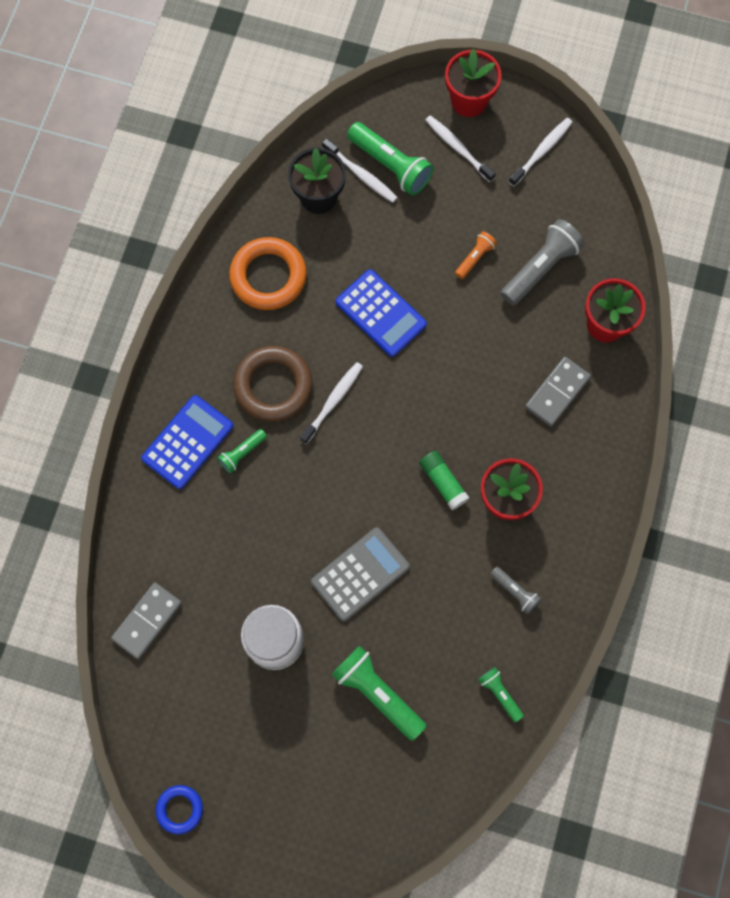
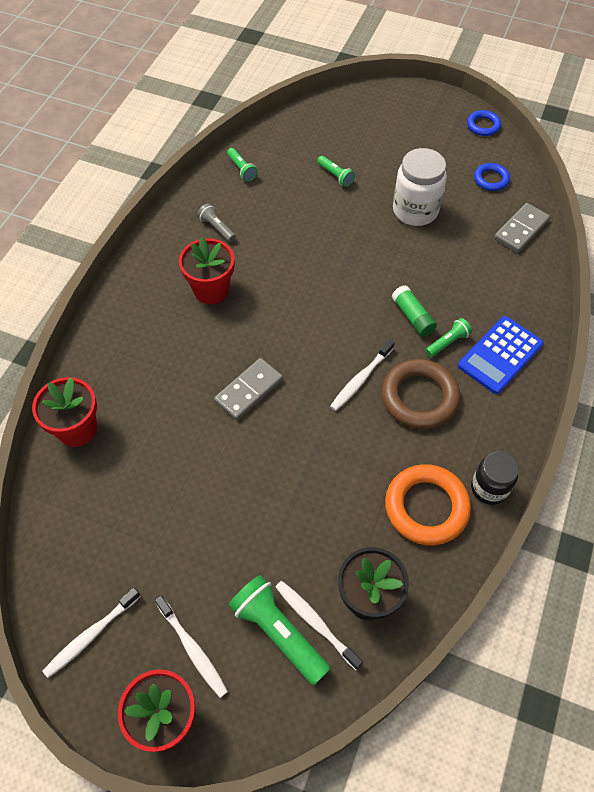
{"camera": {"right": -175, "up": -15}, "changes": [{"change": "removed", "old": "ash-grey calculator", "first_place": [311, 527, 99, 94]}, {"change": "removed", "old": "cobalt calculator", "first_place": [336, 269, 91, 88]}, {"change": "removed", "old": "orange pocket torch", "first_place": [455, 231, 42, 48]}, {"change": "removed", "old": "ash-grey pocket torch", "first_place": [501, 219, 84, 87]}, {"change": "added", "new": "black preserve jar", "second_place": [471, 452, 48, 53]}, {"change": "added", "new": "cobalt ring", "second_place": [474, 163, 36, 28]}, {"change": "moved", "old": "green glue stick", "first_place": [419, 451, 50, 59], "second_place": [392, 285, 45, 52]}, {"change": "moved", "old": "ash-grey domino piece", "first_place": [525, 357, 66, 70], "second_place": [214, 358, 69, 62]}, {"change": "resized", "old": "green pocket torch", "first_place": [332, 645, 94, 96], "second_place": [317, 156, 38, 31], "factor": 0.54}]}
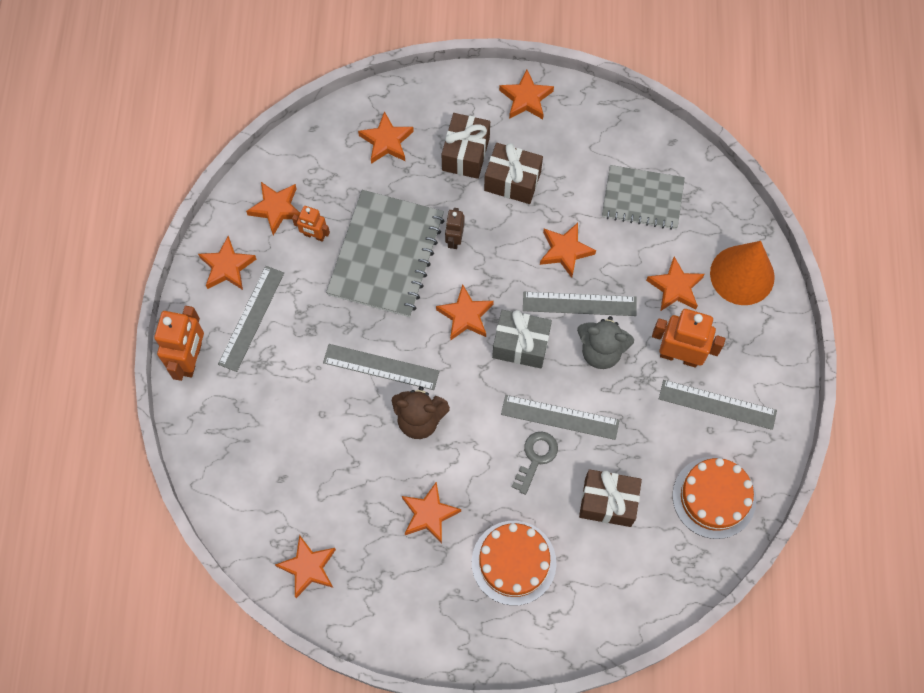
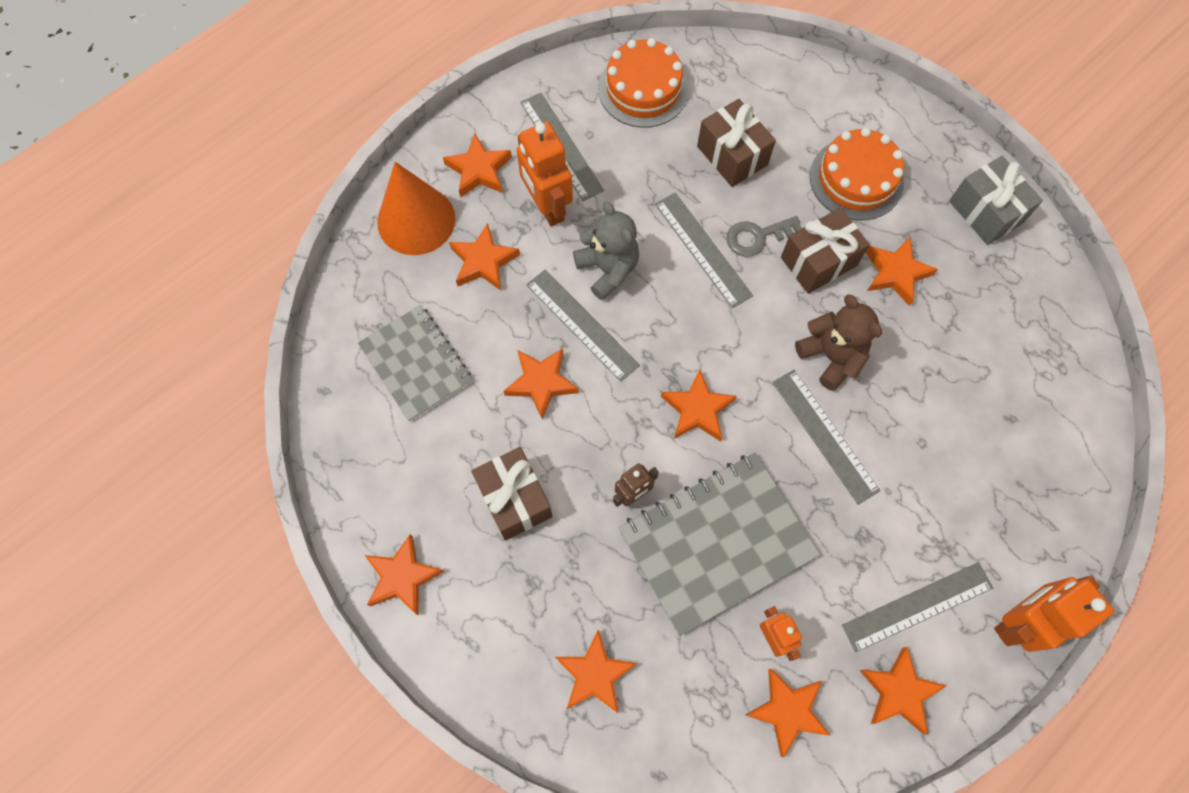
{"camera": {"right": -135, "up": 0}, "changes": [{"change": "moved", "old": "orange five-pointed star", "first_place": [275, 535, 61, 63], "second_place": [443, 134, 69, 64]}, {"change": "moved", "old": "dark brown wrapped gift", "first_place": [441, 113, 49, 66], "second_place": [781, 208, 89, 86]}, {"change": "moved", "old": "ash-grey wrapped gift", "first_place": [492, 310, 60, 58], "second_place": [949, 156, 94, 89]}]}
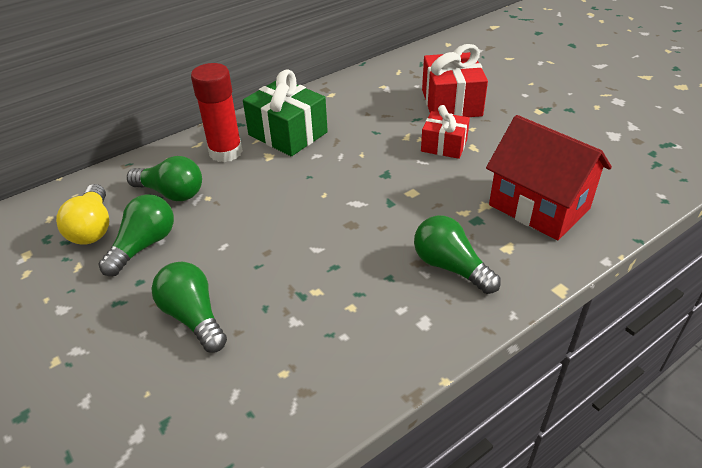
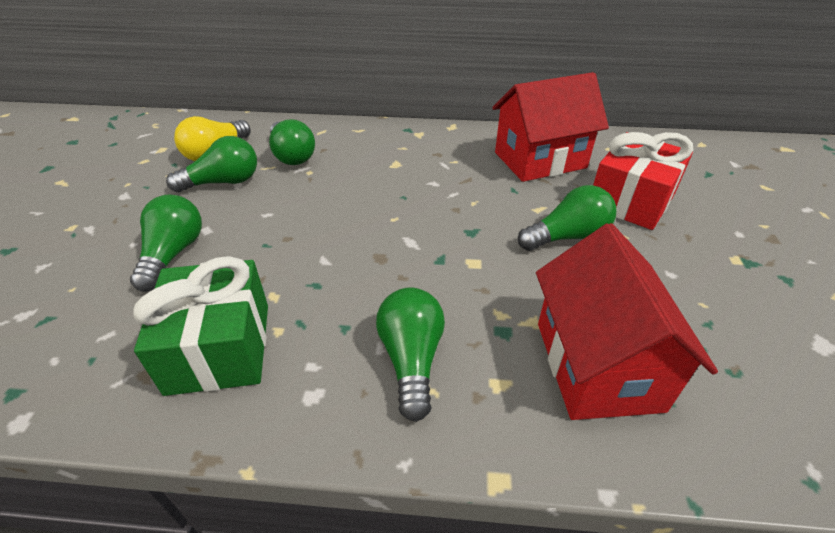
{"camera": {"right": 40, "up": 0}, "changes": [{"change": "removed", "old": "red glue stick", "first_place": [191, 63, 52, 99]}, {"change": "added", "new": "red toy house", "second_place": [492, 72, 117, 110]}, {"change": "moved", "old": "green wrapped gift", "first_place": [243, 69, 85, 87], "second_place": [133, 256, 135, 140]}, {"change": "replaced", "old": "red wrapped gift", "new": "green lightbulb", "first_place": [421, 105, 49, 54], "second_place": [518, 185, 98, 66]}]}
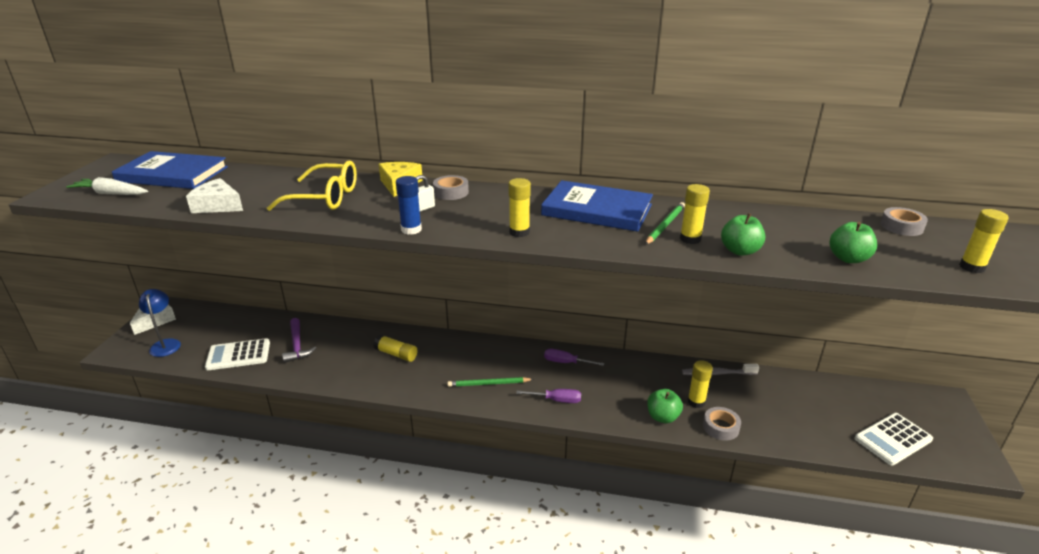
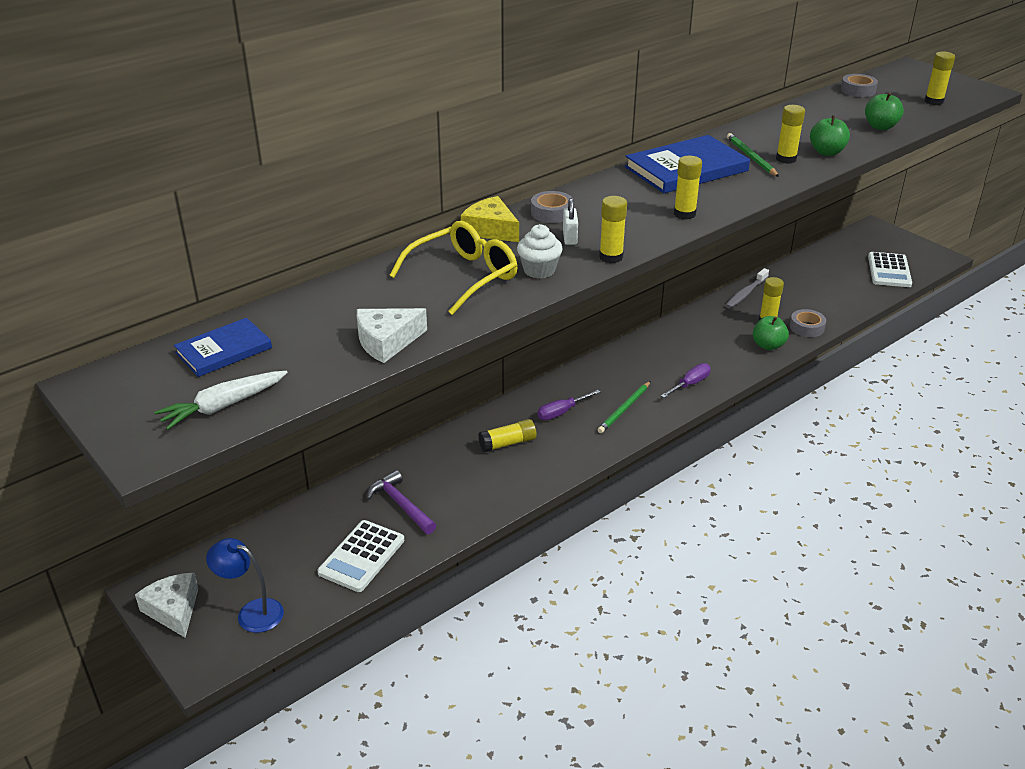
{"camera": {"right": -50, "up": 5}, "changes": [{"change": "added", "new": "white muffin", "second_place": [517, 224, 46, 55]}, {"change": "moved", "old": "violet hand screwdriver", "first_place": [544, 349, 60, 17], "second_place": [537, 390, 63, 30]}, {"change": "recoloured", "old": "cobalt glue stick", "new": "yellow glue stick", "first_place": [396, 176, 26, 59], "second_place": [599, 196, 28, 67]}, {"change": "turned", "old": "violet hammer", "first_place": [282, 318, 34, 45], "second_place": [367, 470, 69, 64], "degrees": -150}, {"change": "resized", "old": "cobalt hardback", "first_place": [112, 151, 116, 38], "second_place": [174, 318, 98, 59], "factor": 0.59}]}
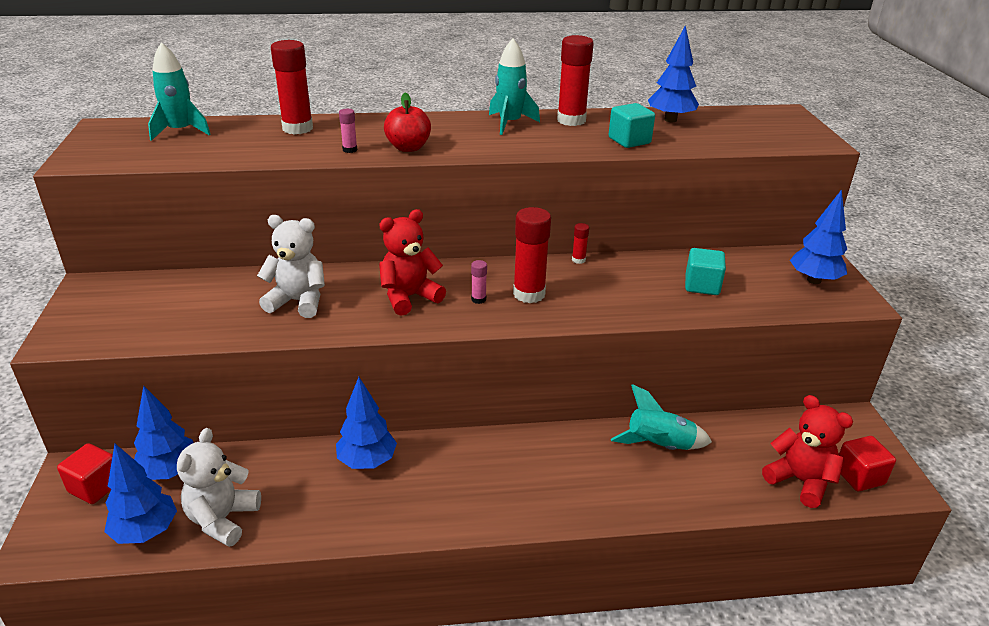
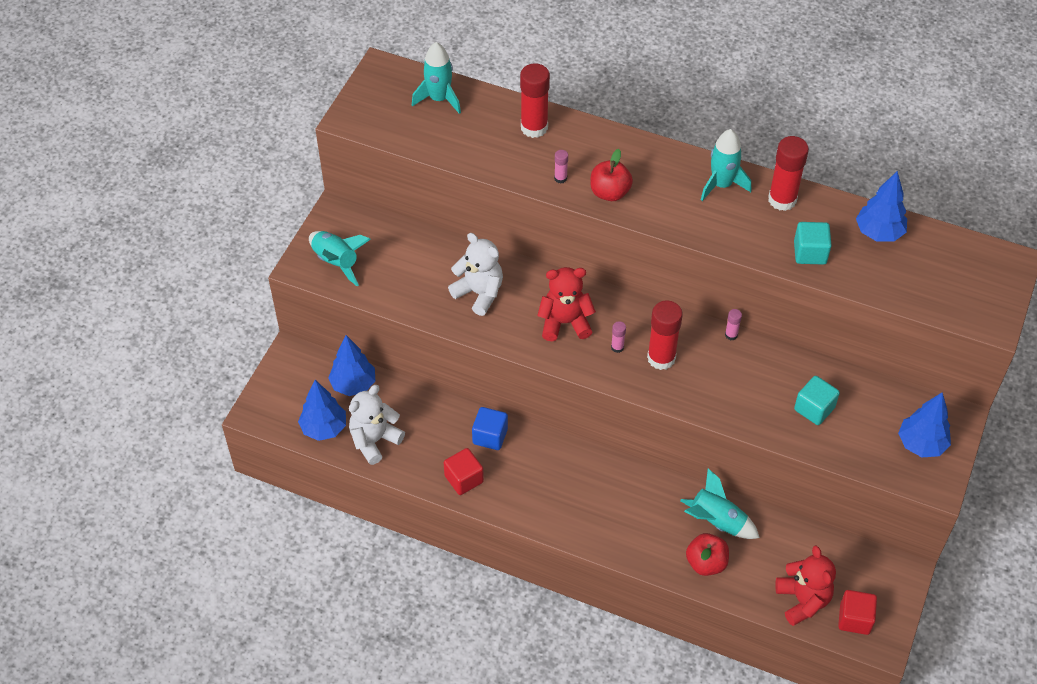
{"camera": {"right": 30, "up": 20}, "changes": [{"change": "added", "new": "teal toy rocket", "second_place": [309, 231, 62, 55]}, {"change": "added", "new": "red toy apple", "second_place": [686, 533, 43, 43]}, {"change": "moved", "old": "red block", "first_place": [57, 443, 56, 61], "second_place": [444, 448, 40, 47]}, {"change": "replaced", "old": "cobalt tree", "new": "cobalt block", "first_place": [336, 377, 61, 92], "second_place": [472, 407, 36, 43]}, {"change": "recoloured", "old": "red glue stick", "new": "pink glue stick", "first_place": [572, 223, 17, 41], "second_place": [725, 309, 17, 31]}]}
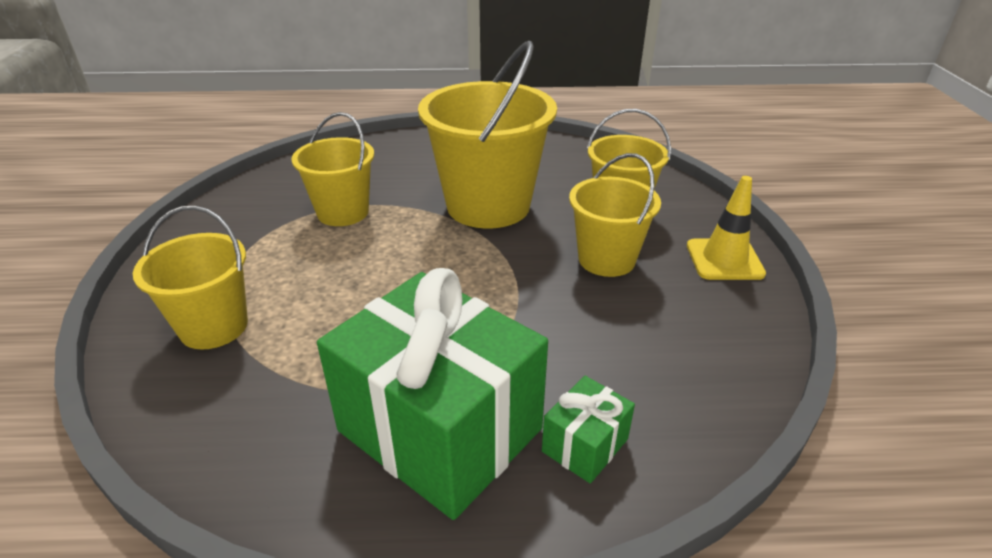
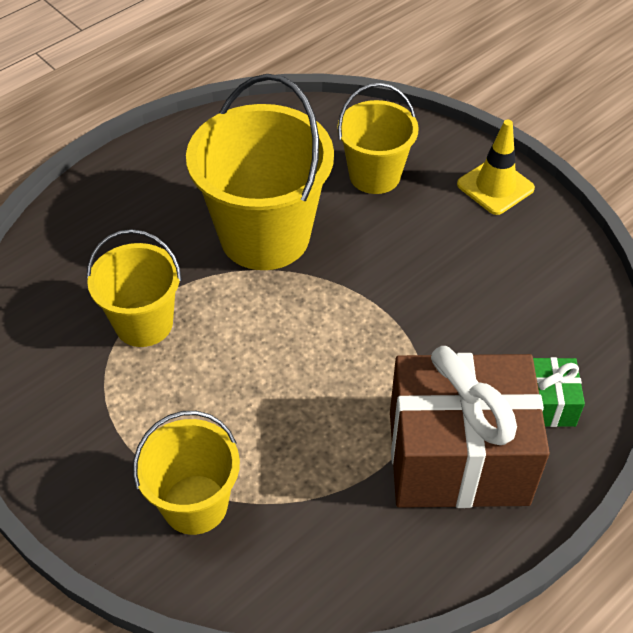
{"camera": {"right": -40, "up": 15}, "changes": [{"change": "removed", "old": "yellow pail", "first_place": [569, 153, 92, 124]}, {"change": "recoloured", "old": "green wrapped gift", "new": "dark brown wrapped gift", "first_place": [317, 268, 231, 252], "second_place": [390, 346, 160, 162]}]}
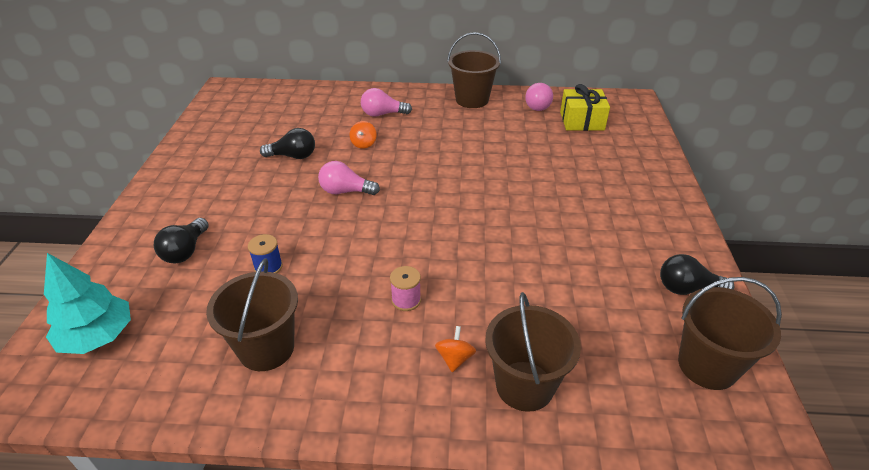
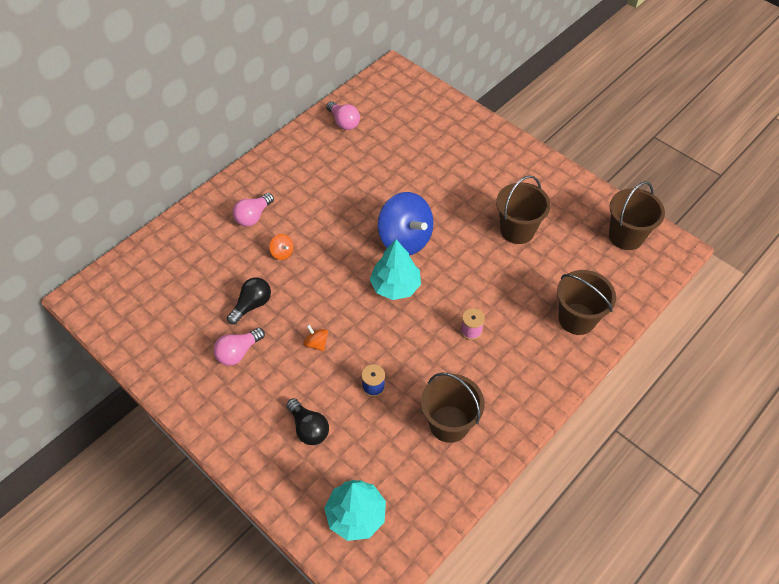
{"camera": {"right": -50, "up": 15}, "changes": [{"change": "removed", "old": "yellow wrapped gift", "first_place": [560, 84, 50, 47]}, {"change": "removed", "old": "black lightbulb", "first_place": [660, 254, 74, 41]}, {"change": "added", "new": "teal tree", "second_place": [369, 240, 52, 60]}, {"change": "added", "new": "cobalt whirligig", "second_place": [378, 192, 55, 63]}, {"change": "moved", "old": "pink lightbulb", "first_place": [318, 161, 62, 34], "second_place": [213, 328, 52, 38]}, {"change": "moved", "old": "orange whirligig", "first_place": [435, 326, 41, 46], "second_place": [304, 325, 24, 26]}, {"change": "moved", "old": "dark brown pail", "first_place": [447, 32, 54, 76], "second_place": [496, 175, 55, 69]}]}
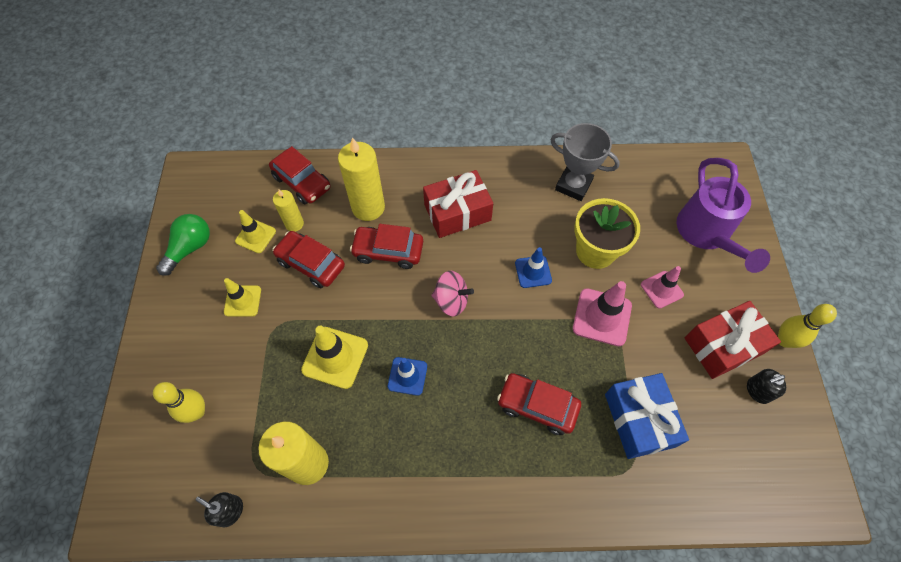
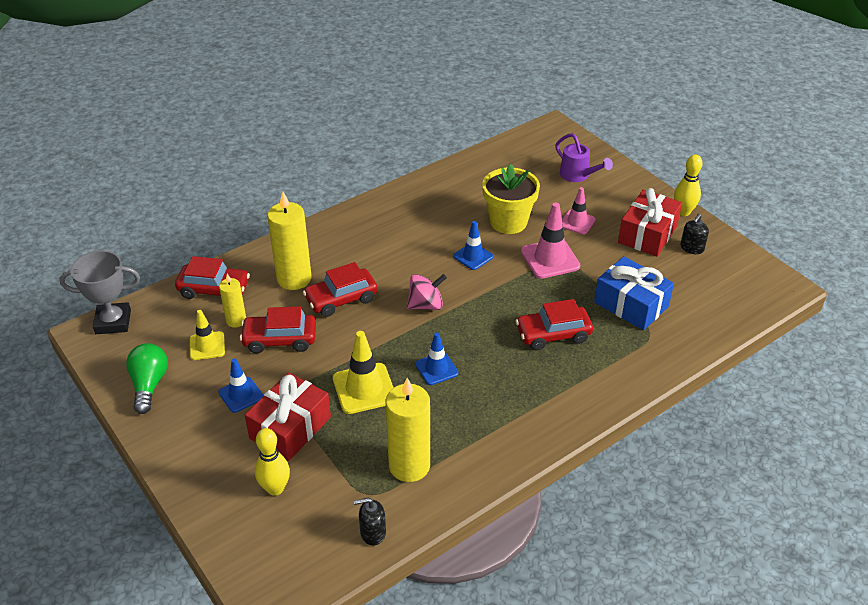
{"camera": {"right": -35, "up": -20}, "changes": [{"change": "moved", "old": "red wrapped gift", "first_place": [423, 170, 70, 68], "second_place": [245, 372, 86, 89]}, {"change": "moved", "old": "ash-grey award cup", "first_place": [550, 123, 70, 78], "second_place": [60, 250, 80, 84]}, {"change": "recoloured", "old": "yellow traffic cone", "new": "cobalt traffic cone", "first_place": [224, 278, 37, 39], "second_place": [218, 358, 45, 55]}, {"change": "resized", "old": "violet watering can", "first_place": [677, 158, 93, 115], "second_place": [555, 133, 58, 49], "factor": 0.6}]}
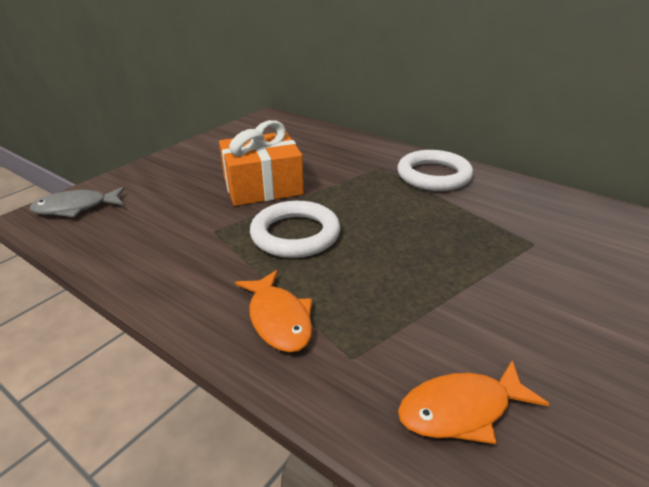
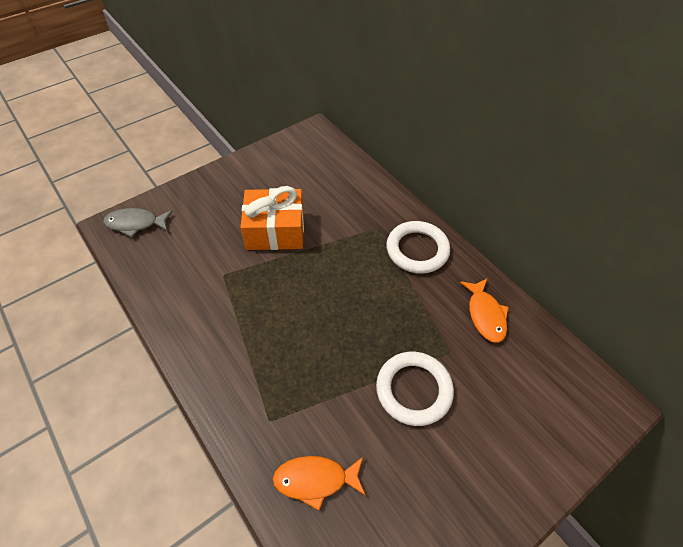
{"camera": {"right": 15, "up": 20}, "changes": [{"change": "moved", "old": "orange fish figure", "first_place": [235, 270, 78, 82], "second_place": [460, 278, 49, 65]}, {"change": "moved", "old": "white ring", "first_place": [250, 201, 90, 57], "second_place": [376, 352, 78, 74]}]}
